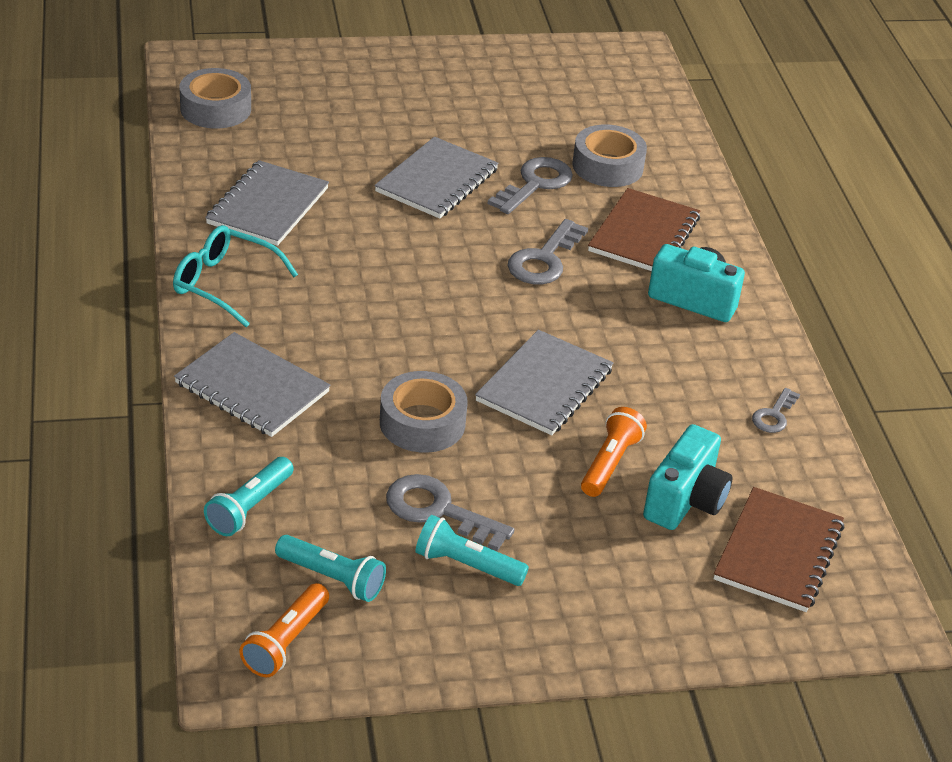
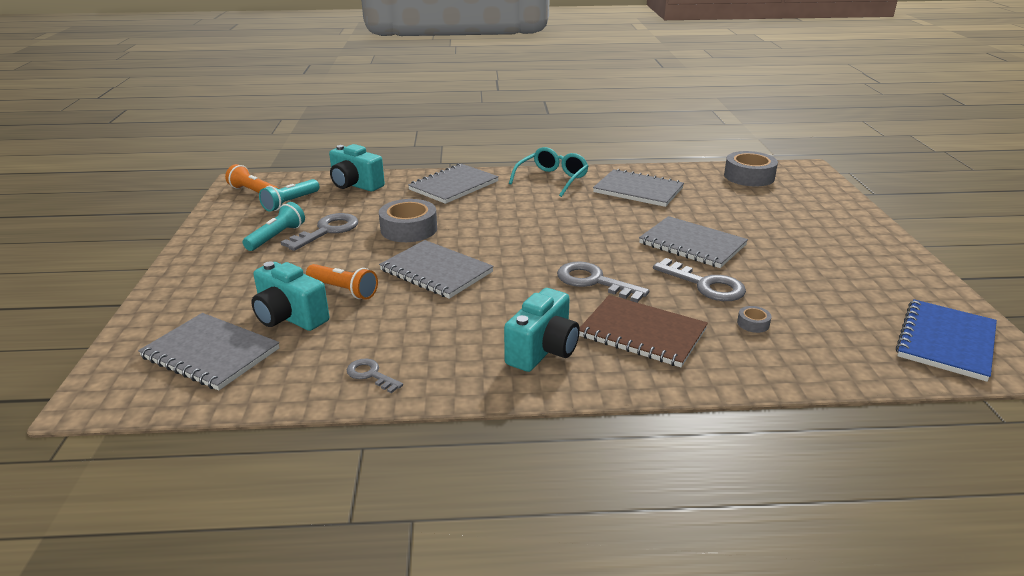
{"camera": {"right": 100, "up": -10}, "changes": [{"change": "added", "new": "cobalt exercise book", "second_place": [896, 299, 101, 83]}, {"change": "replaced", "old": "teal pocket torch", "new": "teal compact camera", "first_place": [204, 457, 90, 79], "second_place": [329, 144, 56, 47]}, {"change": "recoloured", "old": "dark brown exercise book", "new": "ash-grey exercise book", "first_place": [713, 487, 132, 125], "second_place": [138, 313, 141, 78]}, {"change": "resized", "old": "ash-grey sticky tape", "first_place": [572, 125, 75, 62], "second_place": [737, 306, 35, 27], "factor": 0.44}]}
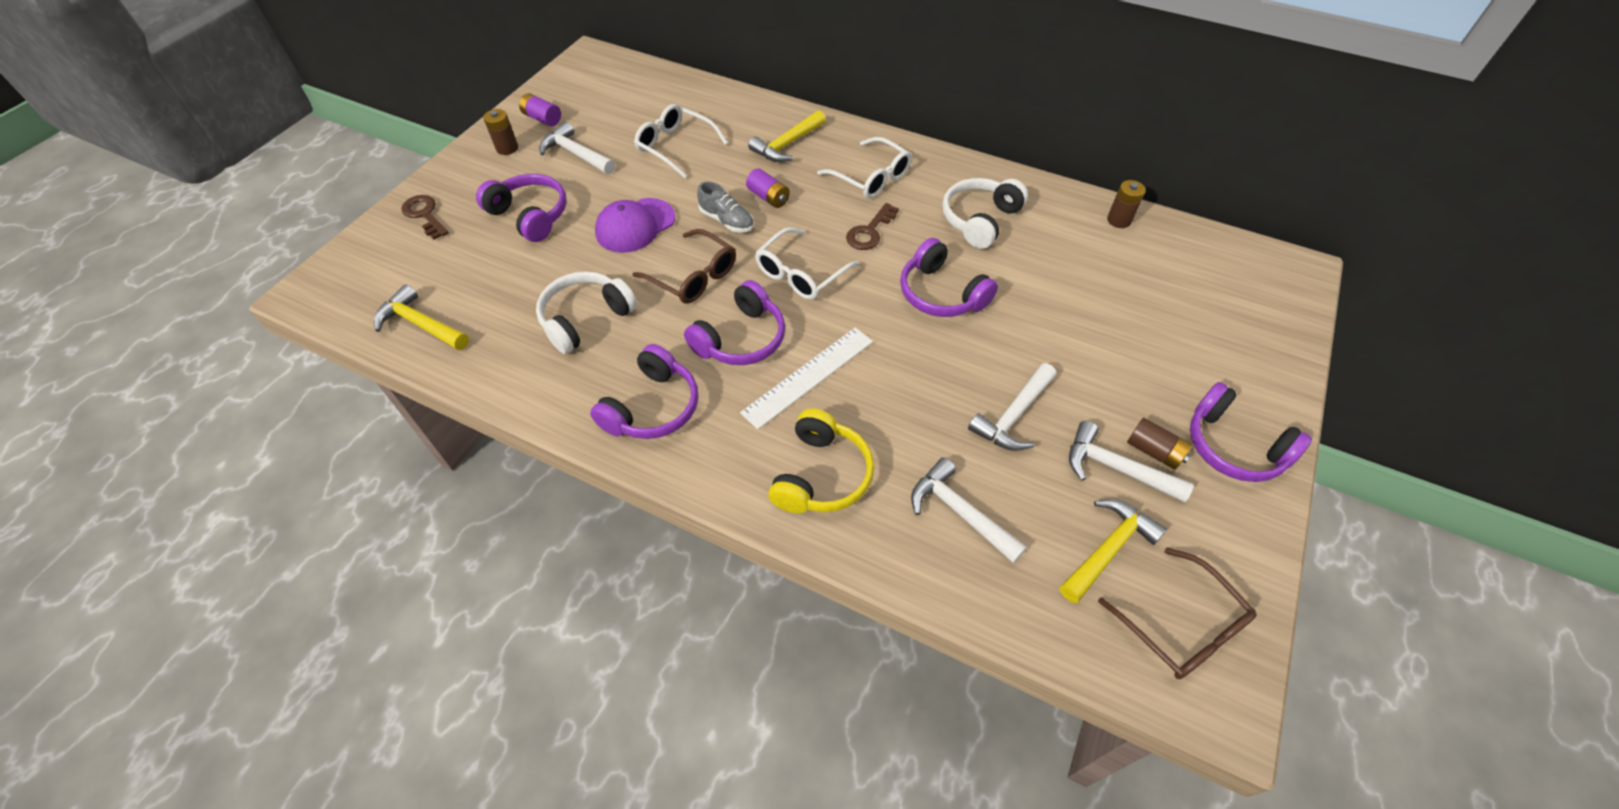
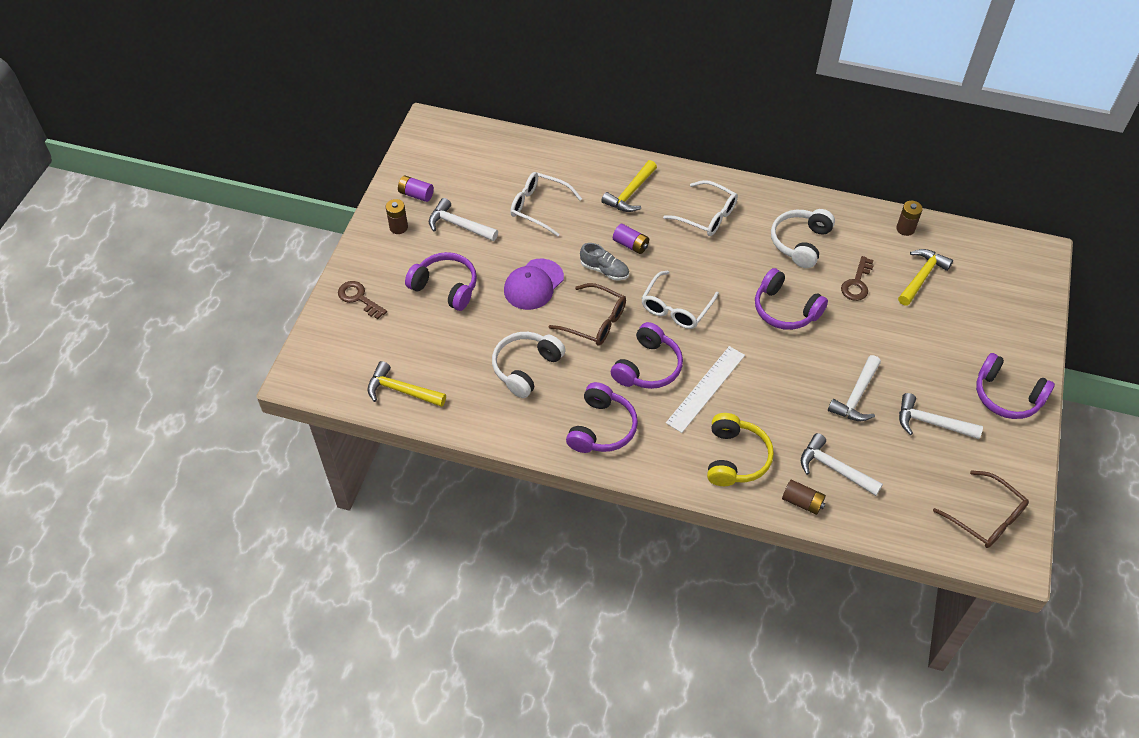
{"camera": {"right": -10, "up": 0}, "changes": [{"change": "moved", "old": "dark brown key", "first_place": [846, 203, 53, 47], "second_place": [841, 256, 33, 45]}, {"change": "moved", "old": "yellow hammer", "first_place": [1060, 499, 107, 104], "second_place": [898, 249, 55, 57]}, {"change": "moved", "old": "dark brown power cell", "first_place": [1127, 418, 65, 52], "second_place": [782, 480, 44, 35]}]}
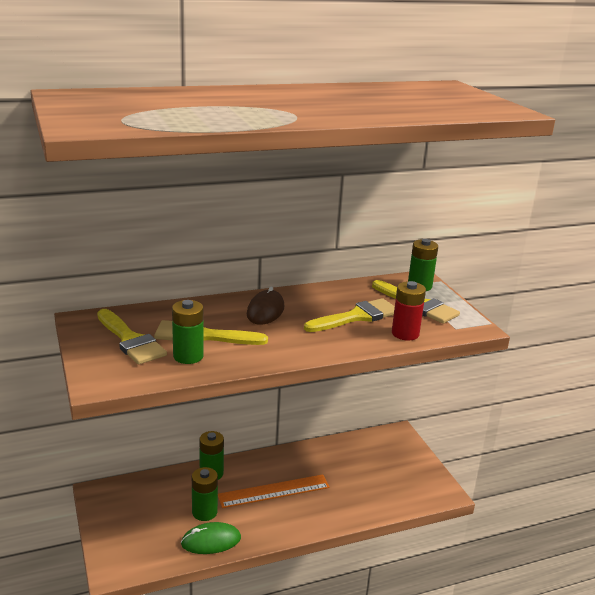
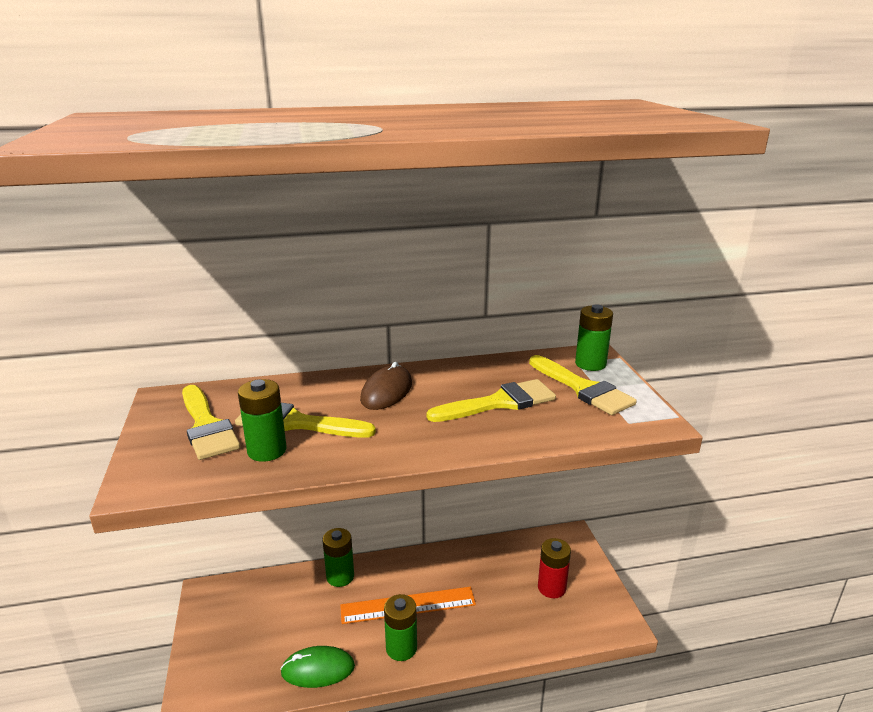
{"camera": {"right": 10, "up": 0}, "changes": [{"change": "moved", "old": "green power cell", "first_place": [192, 467, 26, 54], "second_place": [384, 594, 33, 67]}, {"change": "moved", "old": "red power cell", "first_place": [392, 281, 34, 60], "second_place": [538, 538, 33, 60]}]}
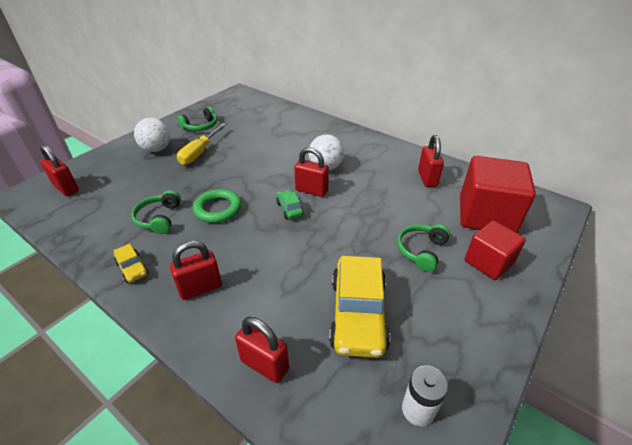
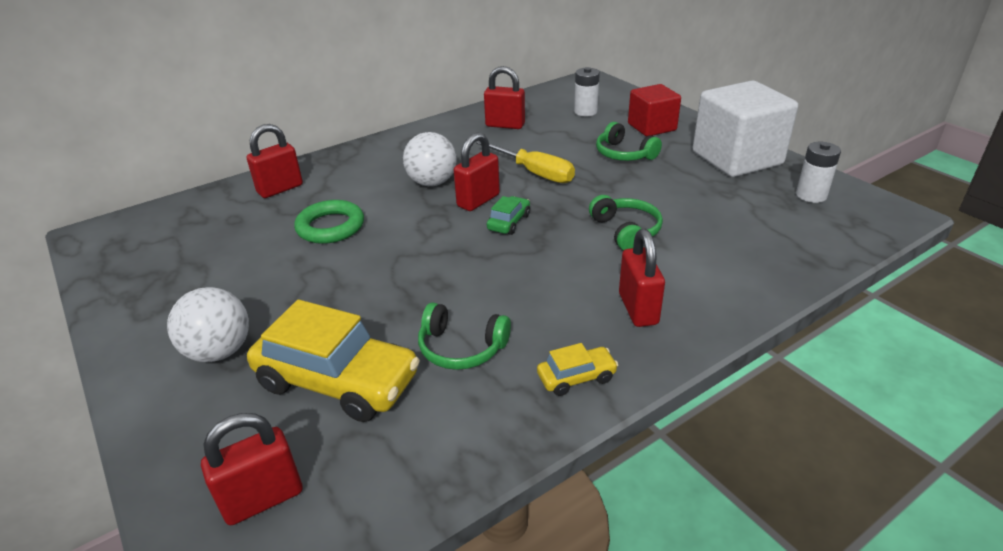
{"camera": {"right": -70, "up": -5}, "changes": [{"change": "added", "new": "white block", "second_place": [693, 80, 105, 97]}, {"change": "moved", "old": "green headphones", "first_place": [177, 107, 40, 24], "second_place": [589, 195, 74, 55]}, {"change": "moved", "old": "yellow hand screwdriver", "first_place": [177, 123, 49, 42], "second_place": [476, 141, 99, 42]}, {"change": "moved", "old": "green ring", "first_place": [193, 189, 48, 34], "second_place": [294, 200, 70, 44]}, {"change": "moved", "old": "red lock", "first_place": [235, 317, 54, 66], "second_place": [247, 124, 56, 74]}, {"change": "moved", "old": "yellow automobile", "first_place": [329, 256, 61, 102], "second_place": [247, 299, 173, 123]}, {"change": "replaced", "old": "red block", "new": "white power cell", "first_place": [460, 156, 76, 77], "second_place": [574, 67, 26, 49]}, {"change": "turned", "old": "green automobile", "first_place": [276, 190, 28, 30], "second_place": [487, 196, 43, 39], "degrees": 120}]}
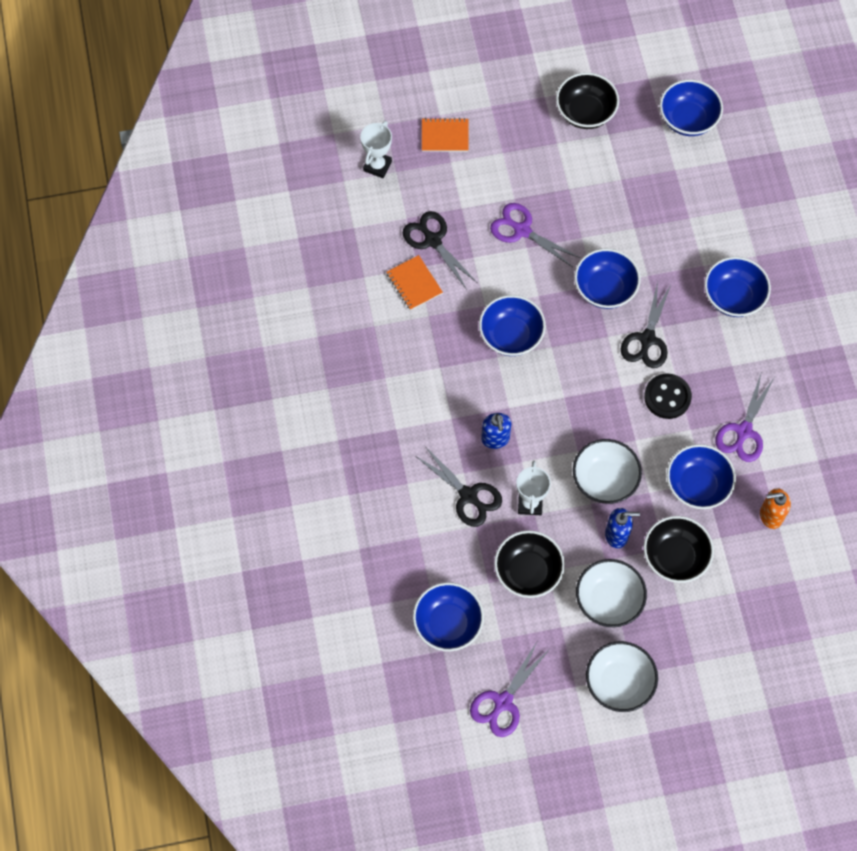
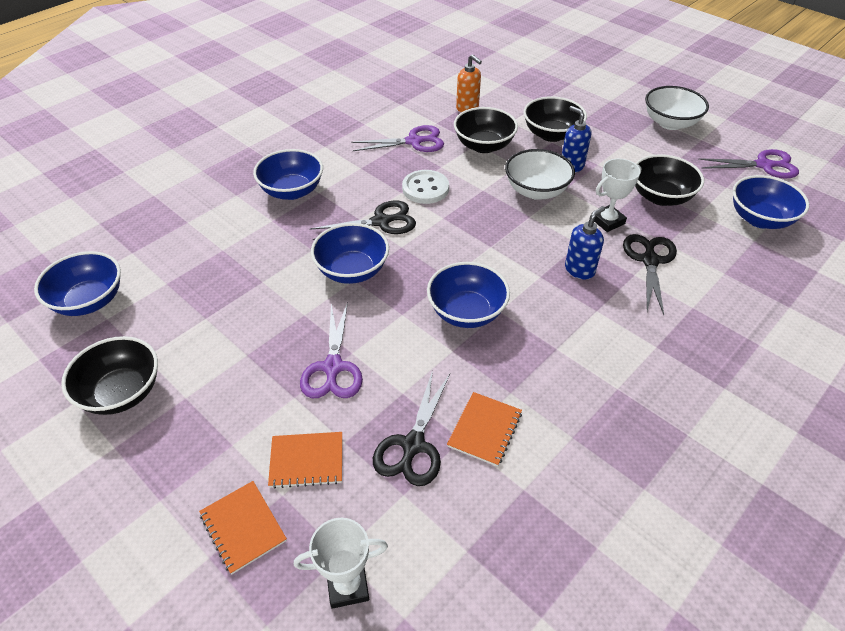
{"camera": {"right": -125, "up": -20}, "changes": [{"change": "removed", "old": "white deep dish", "first_place": [576, 559, 71, 68]}, {"change": "added", "new": "orange exercise book", "second_place": [268, 432, 74, 56]}, {"change": "recoloured", "old": "black sewing button", "new": "white sewing button", "first_place": [644, 374, 48, 45], "second_place": [402, 170, 47, 34]}, {"change": "recoloured", "old": "cobalt deep dish", "new": "black deep dish", "first_place": [667, 444, 69, 65], "second_place": [454, 107, 64, 46]}]}
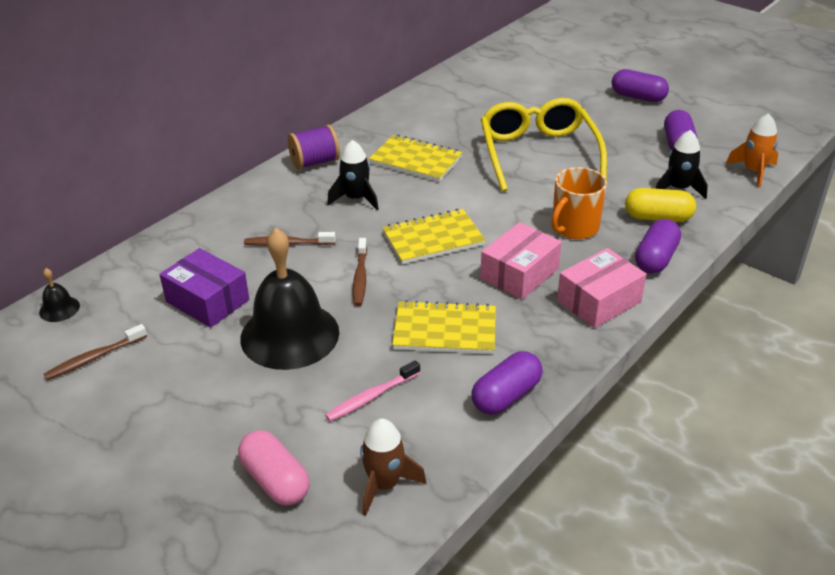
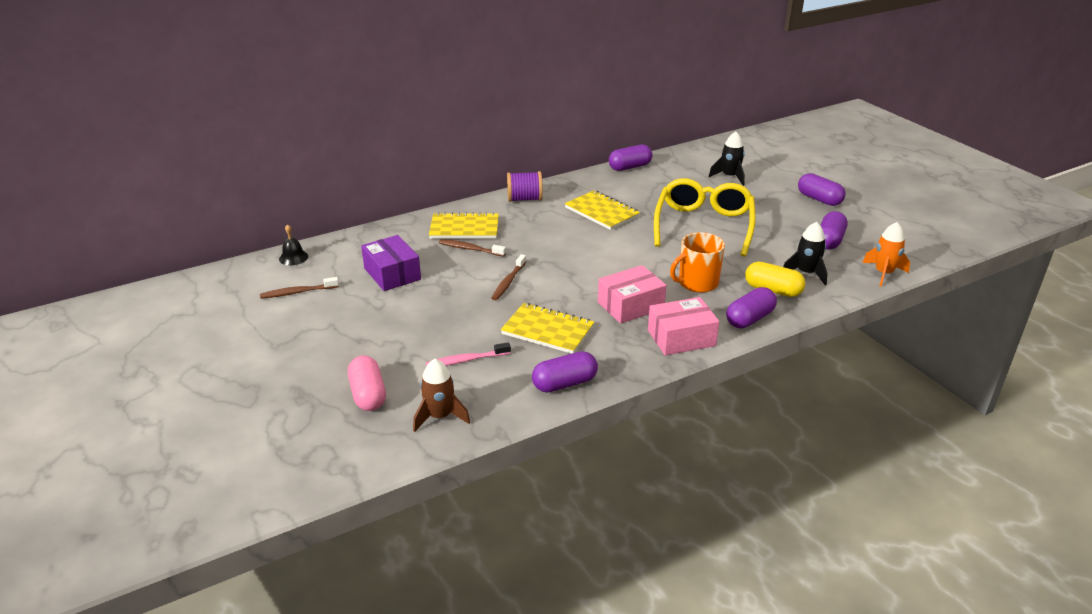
{"camera": {"right": 20, "up": -5}, "changes": [{"change": "removed", "old": "black school bell", "first_place": [240, 228, 99, 142]}, {"change": "added", "new": "violet pill shape", "second_place": [609, 144, 43, 27]}, {"change": "moved", "old": "black toy rocket", "first_place": [327, 140, 52, 70], "second_place": [709, 131, 36, 55]}, {"change": "moved", "old": "yellow exercise book", "first_place": [382, 209, 104, 55], "second_place": [429, 212, 70, 27]}]}
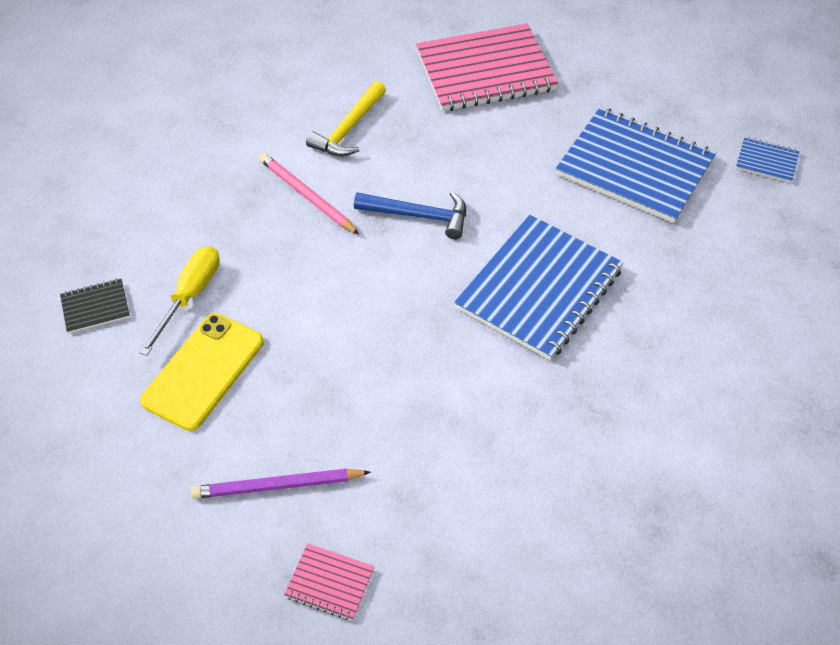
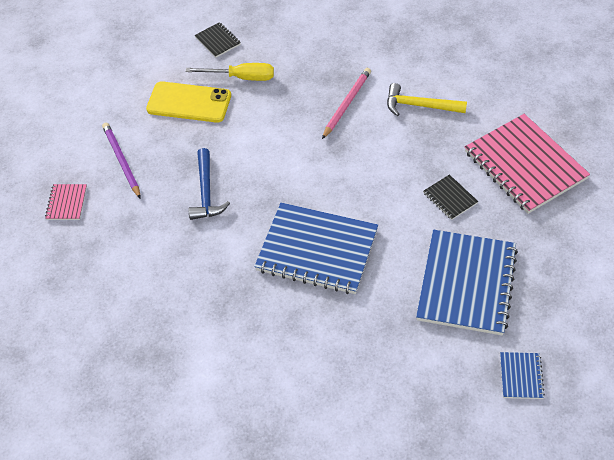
{"camera": {"right": 75, "up": 0}, "changes": [{"change": "added", "new": "black exercise book", "second_place": [423, 174, 55, 46]}, {"change": "moved", "old": "cobalt hammer", "first_place": [354, 191, 112, 48], "second_place": [188, 148, 42, 72]}]}
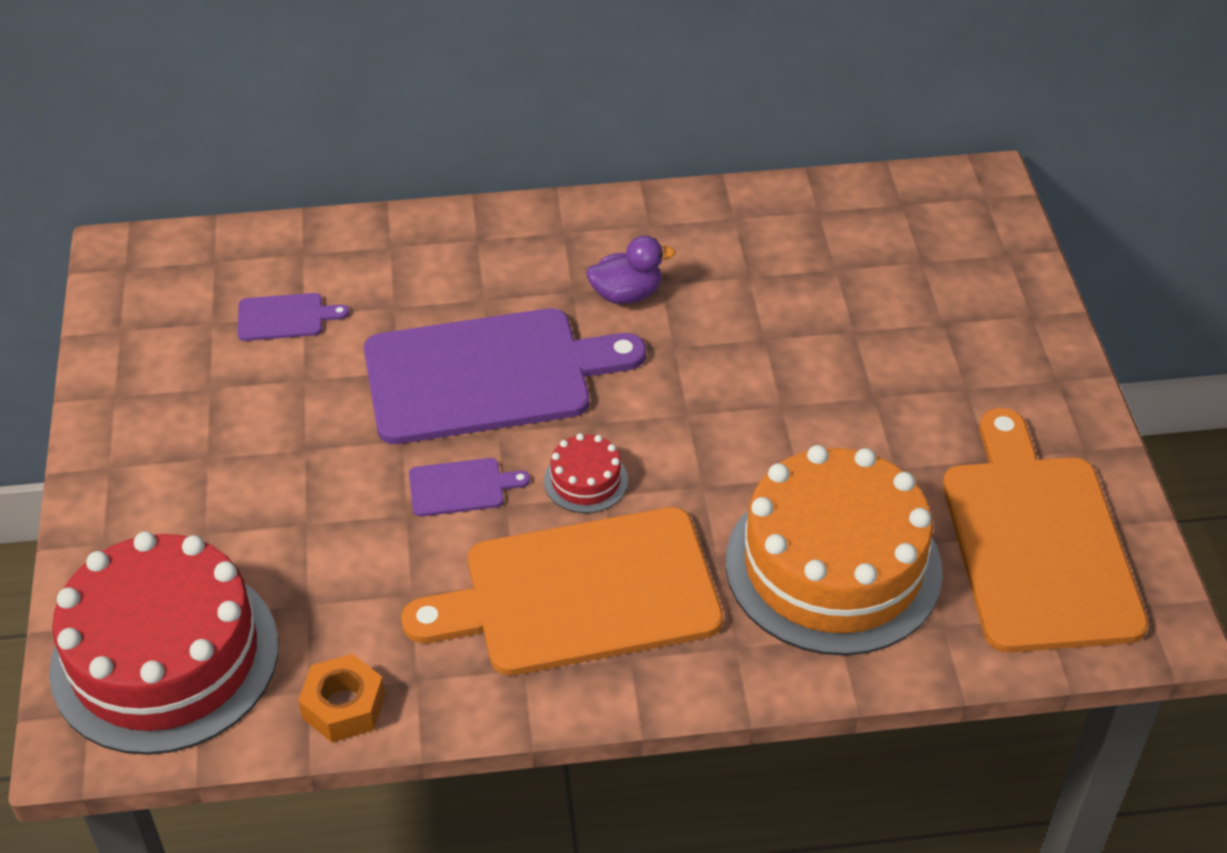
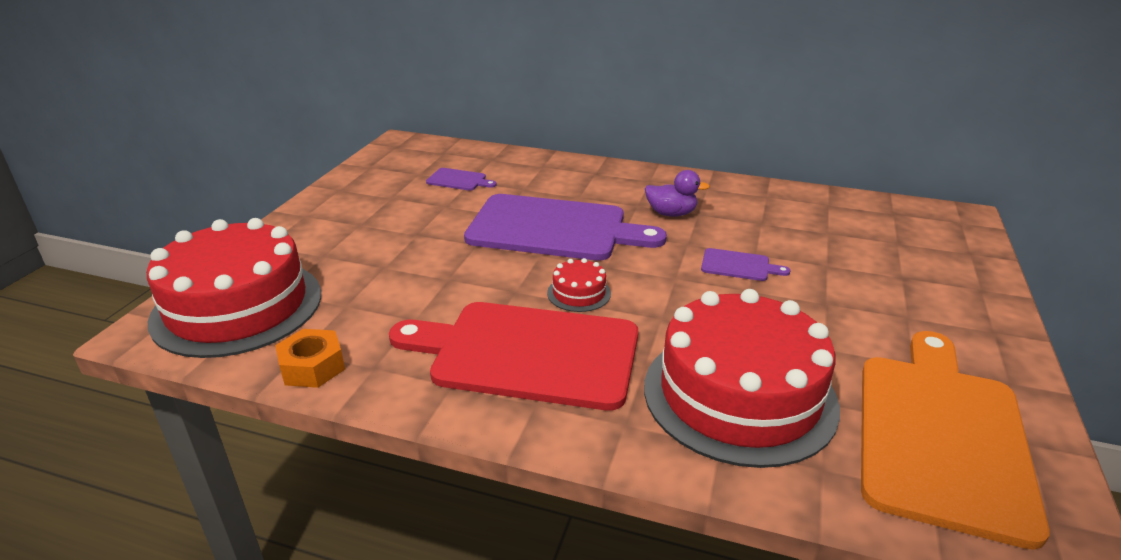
{"camera": {"right": 25, "up": -15}, "changes": [{"change": "moved", "old": "violet cutting board", "first_place": [409, 458, 121, 59], "second_place": [701, 248, 89, 33]}, {"change": "recoloured", "old": "orange cutting board", "new": "red cutting board", "first_place": [401, 507, 322, 169], "second_place": [389, 302, 249, 109]}, {"change": "recoloured", "old": "orange gateau", "new": "red gateau", "first_place": [725, 445, 218, 211], "second_place": [644, 289, 196, 179]}]}
